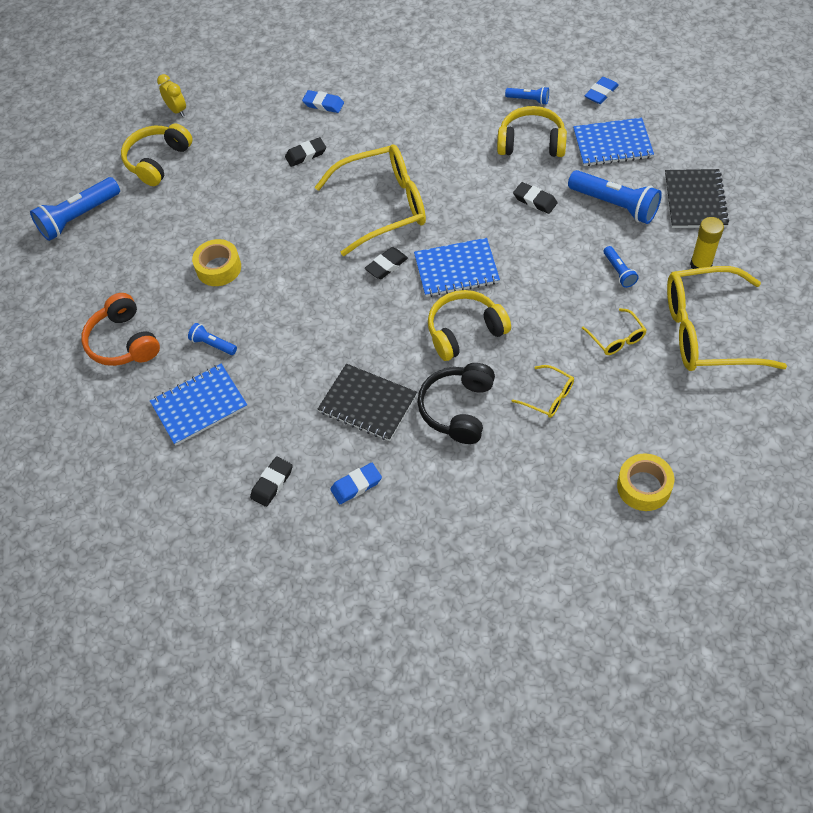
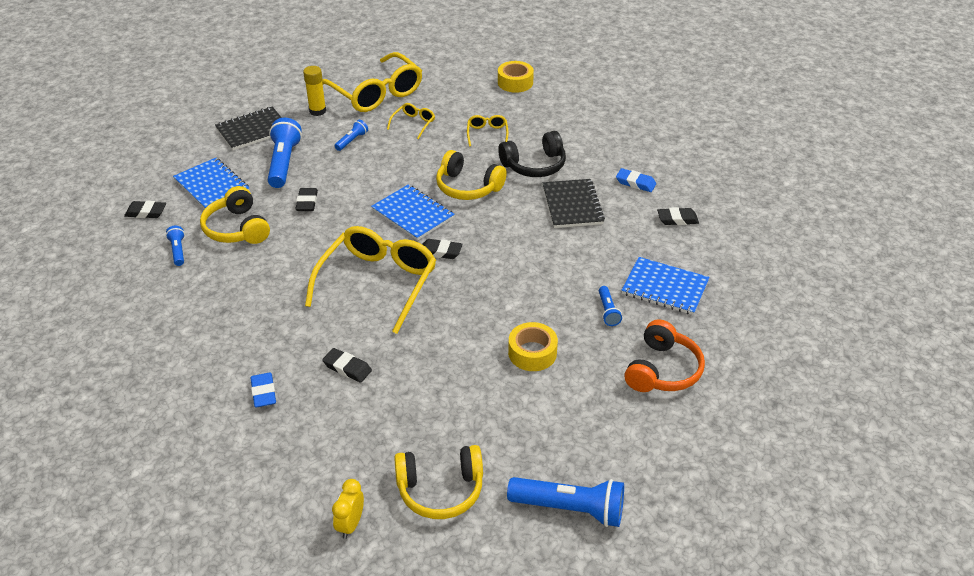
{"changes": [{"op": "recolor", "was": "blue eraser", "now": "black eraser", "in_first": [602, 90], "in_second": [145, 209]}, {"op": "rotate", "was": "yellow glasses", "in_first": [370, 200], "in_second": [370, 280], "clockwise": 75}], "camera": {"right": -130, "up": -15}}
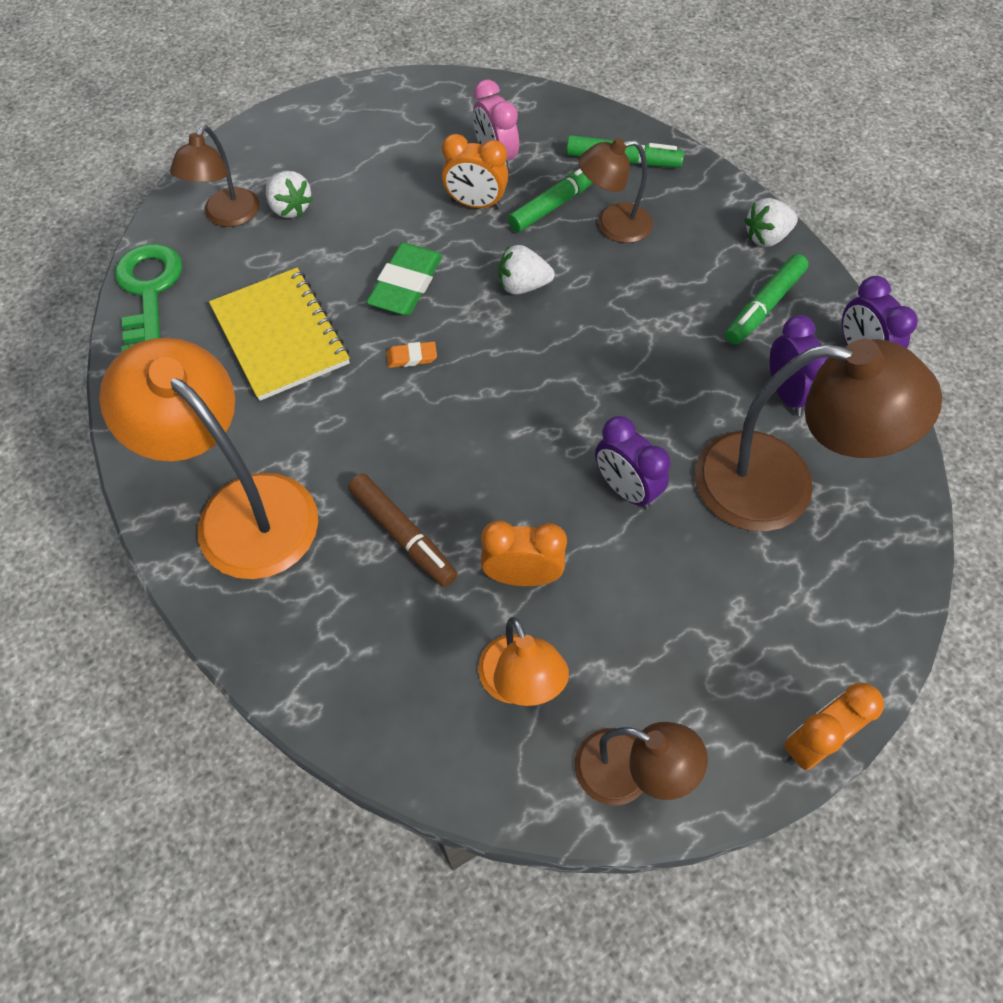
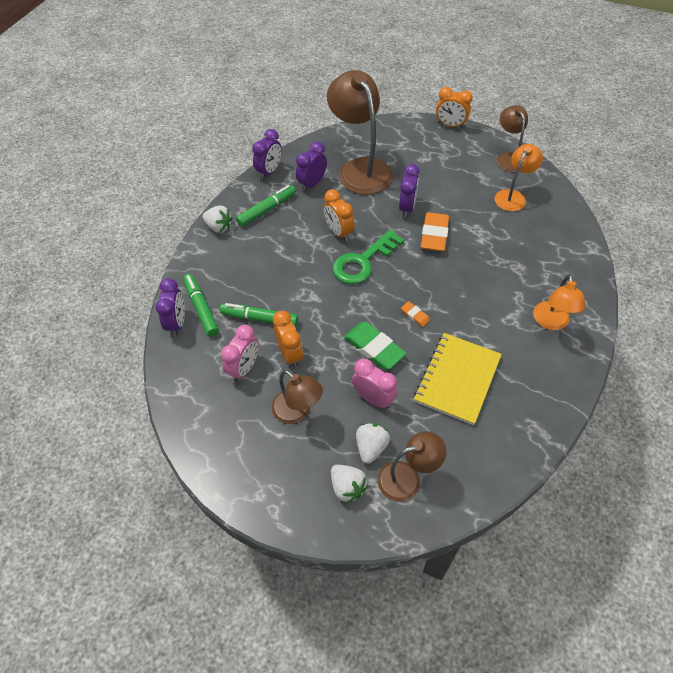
{"changes": [{"op": "delete", "was": "brown marker", "in_first": [403, 530]}, {"op": "insert", "now": "purple clock", "in_second": [170, 307]}, {"op": "insert", "now": "pink clock", "in_second": [375, 383]}, {"op": "insert", "now": "orange eraser", "in_second": [435, 232]}, {"op": "move", "was": "green key", "in_first": [148, 298], "in_second": [368, 257]}, {"op": "move", "was": "orange clock", "in_first": [524, 553], "in_second": [338, 215]}, {"op": "move", "was": "white strawberry", "in_first": [527, 270], "in_second": [349, 484]}, {"op": "move", "was": "brown lamp", "in_first": [615, 190], "in_second": [297, 397]}, {"op": "rotate", "was": "green eraser", "in_first": [404, 279], "in_second": [375, 346], "clockwise": 60}, {"op": "rotate", "was": "green marker", "in_first": [767, 299], "in_second": [266, 206], "clockwise": -45}, {"op": "resize", "was": "orange lamp", "in_first": [208, 458], "in_second": [559, 302], "ratio": 0.56}], "camera": {"right": -125, "up": -5}}
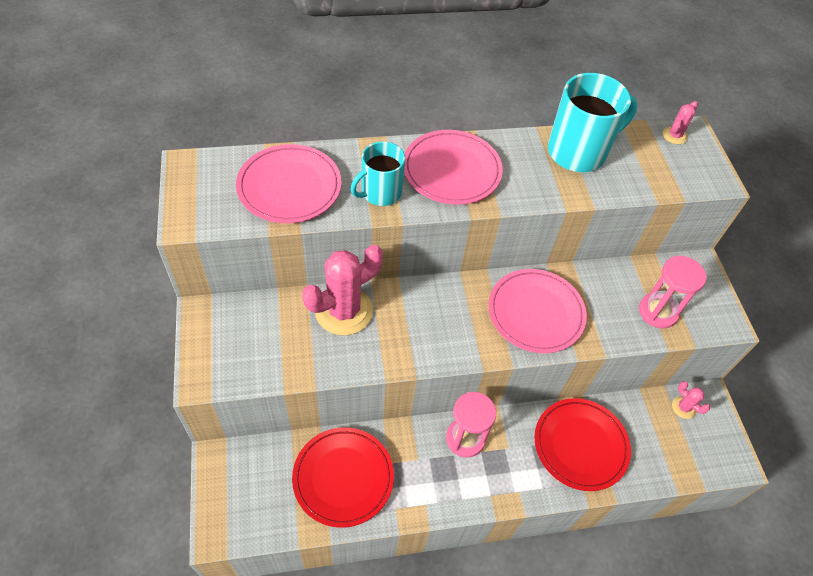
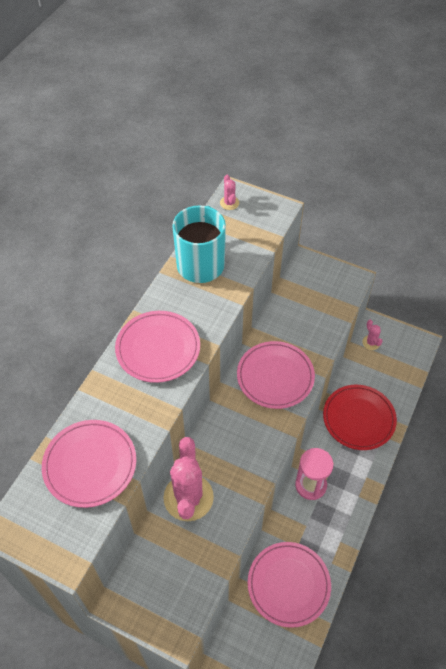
{"changes": [{"op": "delete", "was": "turquoise mug", "in_first": [378, 173]}, {"op": "delete", "was": "pink hourglass", "in_first": [673, 292]}, {"op": "recolor", "was": "red plate", "now": "pink plate", "in_first": [343, 477], "in_second": [289, 585]}, {"op": "rotate", "was": "pink cactus", "in_first": [691, 400], "in_second": [372, 335], "clockwise": 75}], "camera": {"right": -50, "up": 0}}
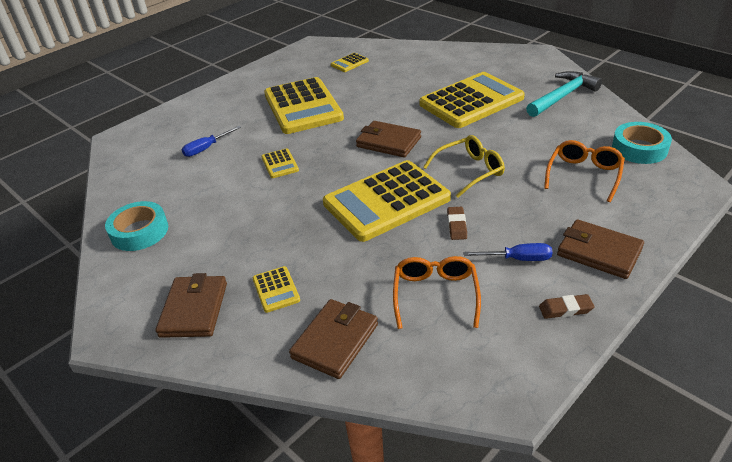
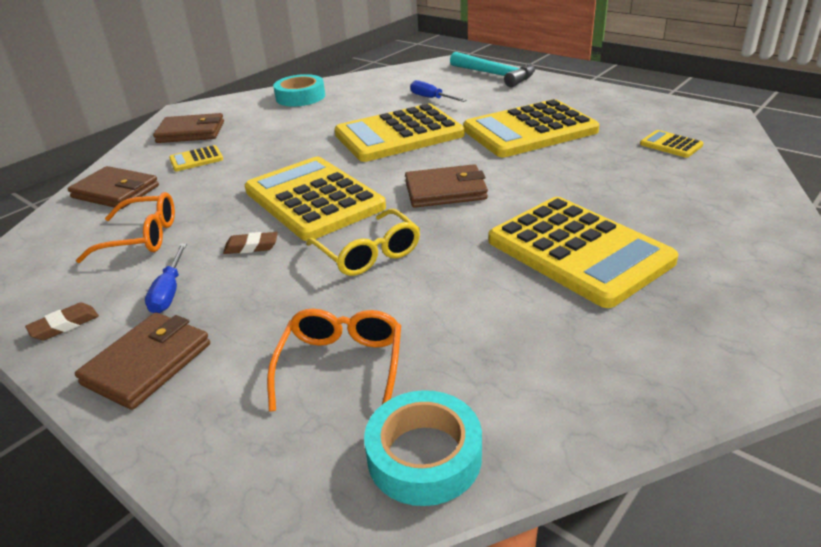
{"changes": [{"op": "move", "was": "turquoise hammer", "in_first": [564, 94], "in_second": [492, 69]}, {"op": "rotate", "was": "brown wallet", "in_first": [388, 139], "in_second": [446, 186], "clockwise": 60}, {"op": "rotate", "was": "brown eraser", "in_first": [566, 306], "in_second": [62, 321], "clockwise": 60}, {"op": "rotate", "was": "orange glasses", "in_first": [584, 171], "in_second": [334, 359], "clockwise": -105}, {"op": "resize", "was": "yellow calculator", "in_first": [280, 163], "in_second": [399, 133], "ratio": 2.4}], "camera": {"right": 85, "up": -5}}
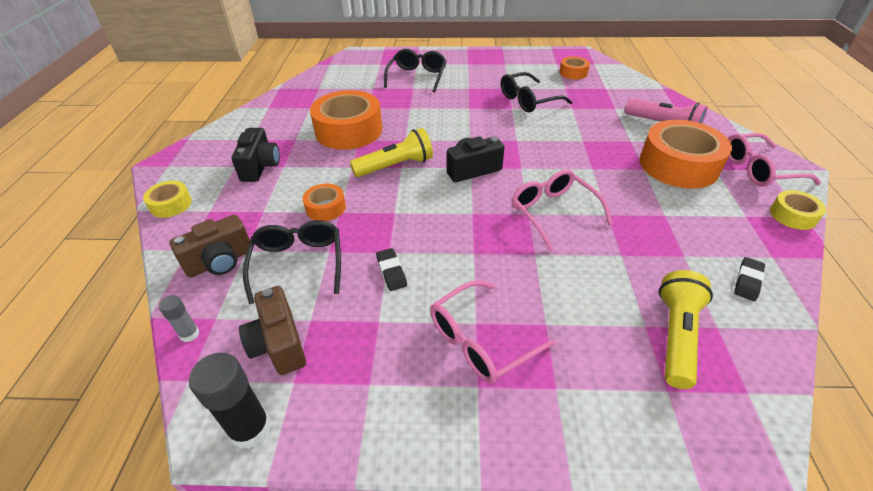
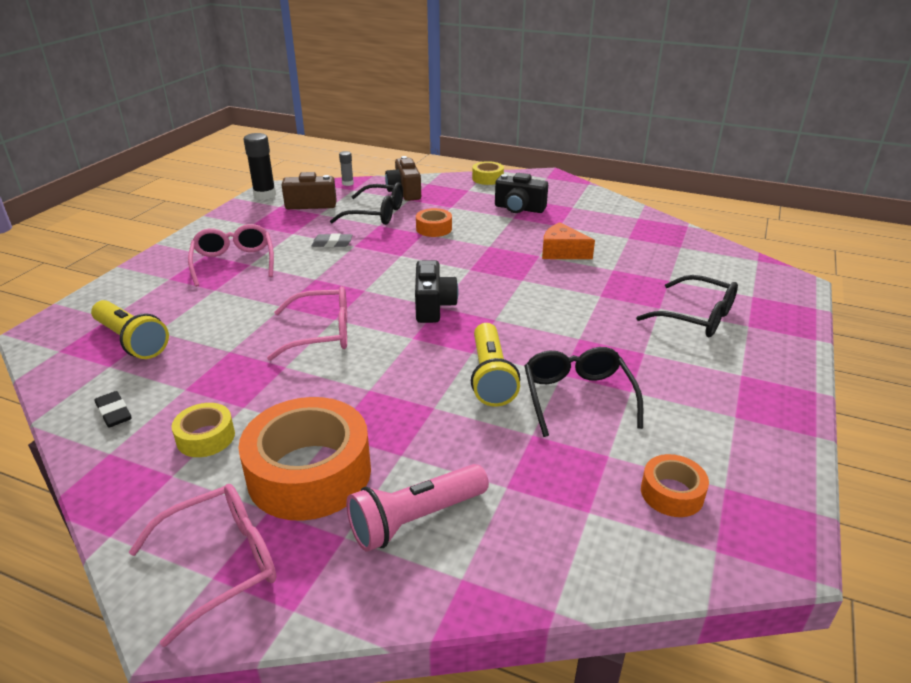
{"changes": [{"op": "move", "was": "yellow flashlight", "in_first": [391, 152], "in_second": [495, 365]}, {"op": "move", "was": "yellow tape", "in_first": [798, 210], "in_second": [203, 430]}, {"op": "replace", "was": "orange tape", "now": "orange cheese", "in_first": [346, 120], "in_second": [568, 240]}, {"op": "recolor", "was": "black eraser", "now": "grey eraser", "in_first": [391, 269], "in_second": [332, 240]}, {"op": "rotate", "was": "pink glasses", "in_first": [774, 160], "in_second": [202, 565], "clockwise": 45}], "camera": {"right": 110, "up": -10}}
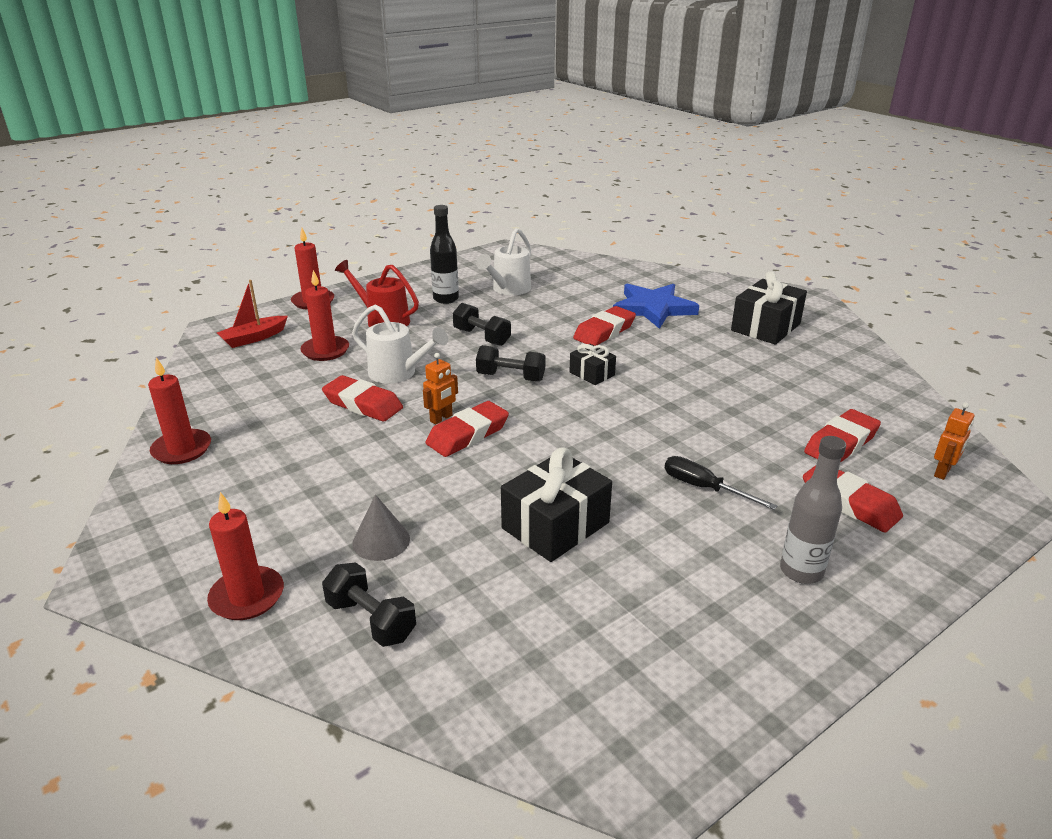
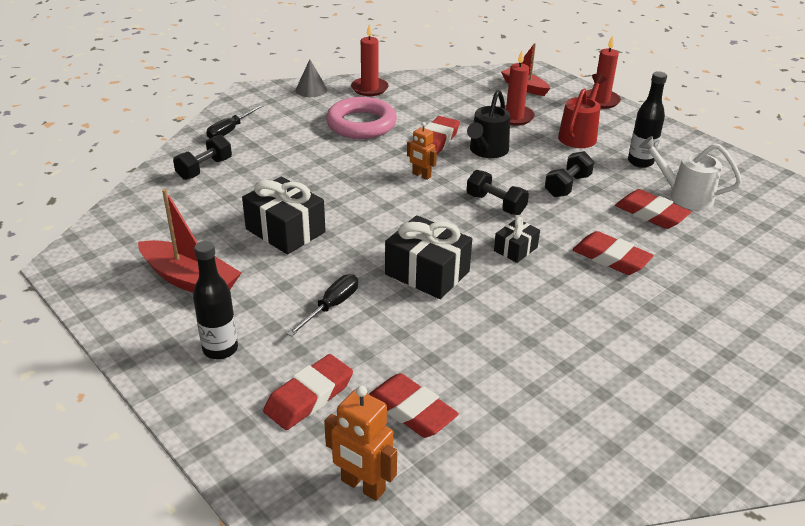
{"changes": [{"op": "delete", "was": "blue star", "in_first": [656, 306]}, {"op": "insert", "now": "red boat", "in_second": [189, 241]}, {"op": "insert", "now": "pink ring", "in_second": [361, 118]}, {"op": "move", "was": "grey cone", "in_first": [381, 527], "in_second": [311, 78]}, {"op": "move", "was": "red eraser", "in_first": [467, 429], "in_second": [653, 209]}, {"op": "move", "was": "black gift", "in_first": [769, 308], "in_second": [428, 257]}, {"op": "replace", "was": "red candle", "now": "black screwdriver", "in_first": [245, 556], "in_second": [235, 121]}, {"op": "recolor", "was": "white watering can", "now": "black watering can", "in_first": [400, 344], "in_second": [488, 124]}, {"op": "recolor", "was": "grey bottle", "now": "black bottle", "in_first": [813, 510], "in_second": [215, 300]}, {"op": "rotate", "was": "black dumbbell", "in_first": [511, 363], "in_second": [497, 192], "clockwise": -60}, {"op": "resize", "was": "orange robot", "in_first": [954, 441], "in_second": [360, 443], "ratio": 1.52}], "camera": {"right": 85, "up": 5}}
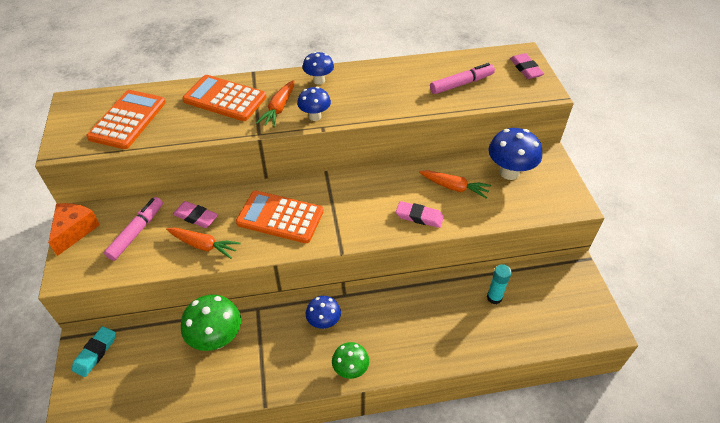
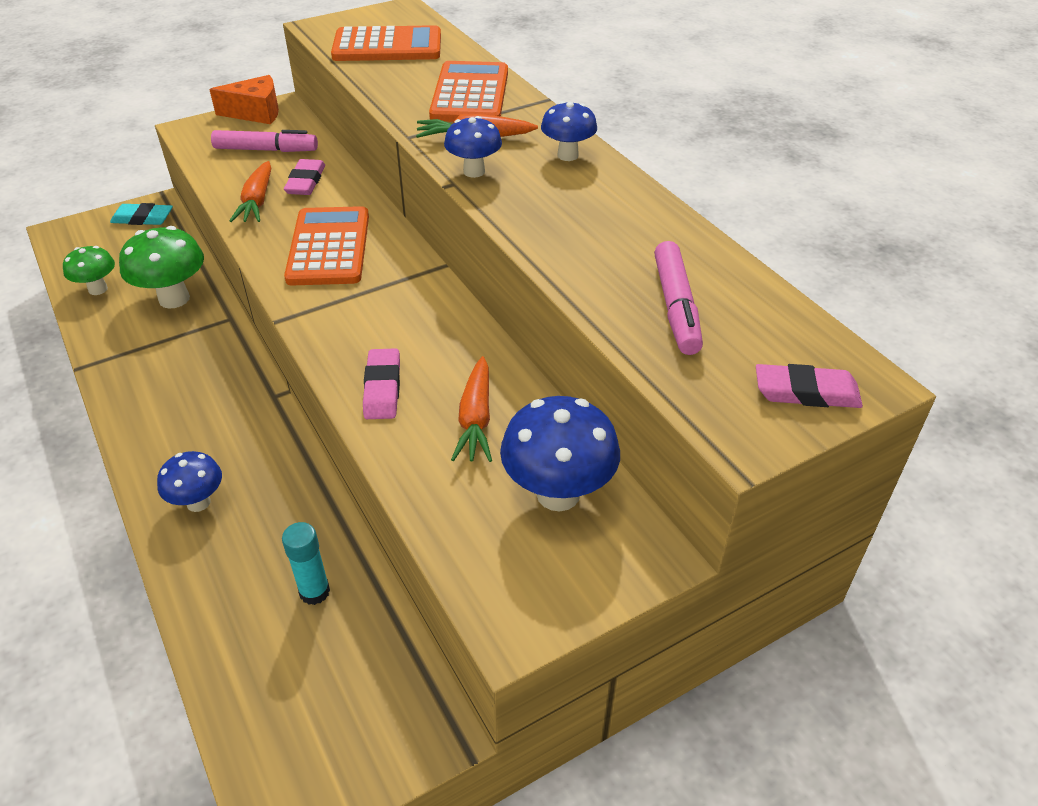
{"changes": [{"op": "move", "was": "blue mushroom", "in_first": [323, 312], "in_second": [189, 481]}, {"op": "move", "was": "green mushroom", "in_first": [350, 360], "in_second": [89, 270]}, {"op": "rotate", "was": "pink marker", "in_first": [462, 78], "in_second": [678, 298], "clockwise": 45}, {"op": "rotate", "was": "pink eraser", "in_first": [527, 66], "in_second": [809, 386], "clockwise": 45}], "camera": {"right": 70, "up": -5}}
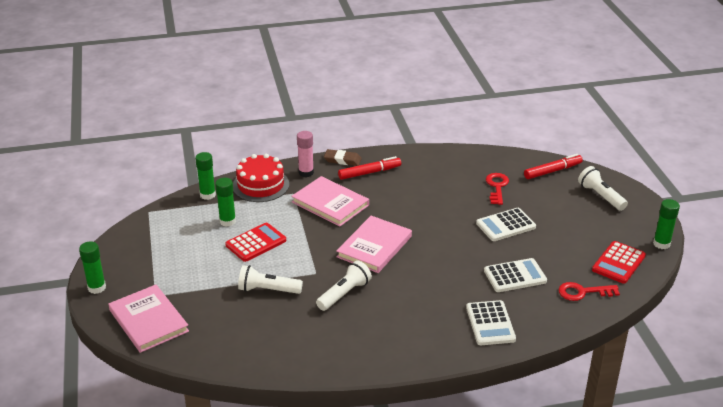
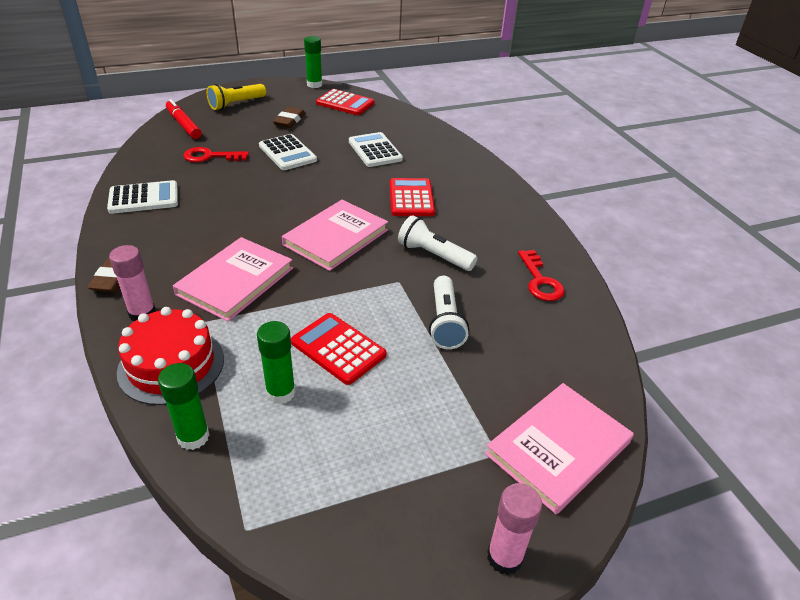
{"changes": [{"op": "delete", "was": "red marker", "in_first": [369, 168]}, {"op": "insert", "now": "brown eraser", "in_second": [289, 117]}, {"op": "insert", "now": "red calculator", "in_second": [412, 197]}, {"op": "move", "was": "white calculator", "in_first": [491, 322], "in_second": [142, 197]}, {"op": "move", "was": "red key", "in_first": [589, 291], "in_second": [541, 275]}, {"op": "recolor", "was": "green glue stick", "now": "pink glue stick", "in_first": [92, 268], "in_second": [514, 529]}, {"op": "recolor", "was": "white flashlight", "now": "yellow flashlight", "in_first": [603, 188], "in_second": [236, 97]}, {"op": "rotate", "was": "pink book", "in_first": [374, 244], "in_second": [335, 235], "clockwise": -75}], "camera": {"right": -100, "up": 5}}
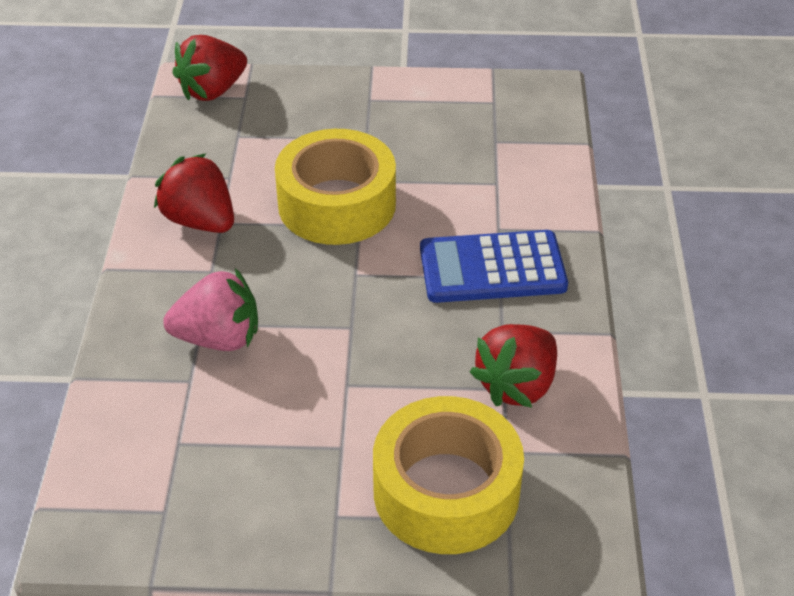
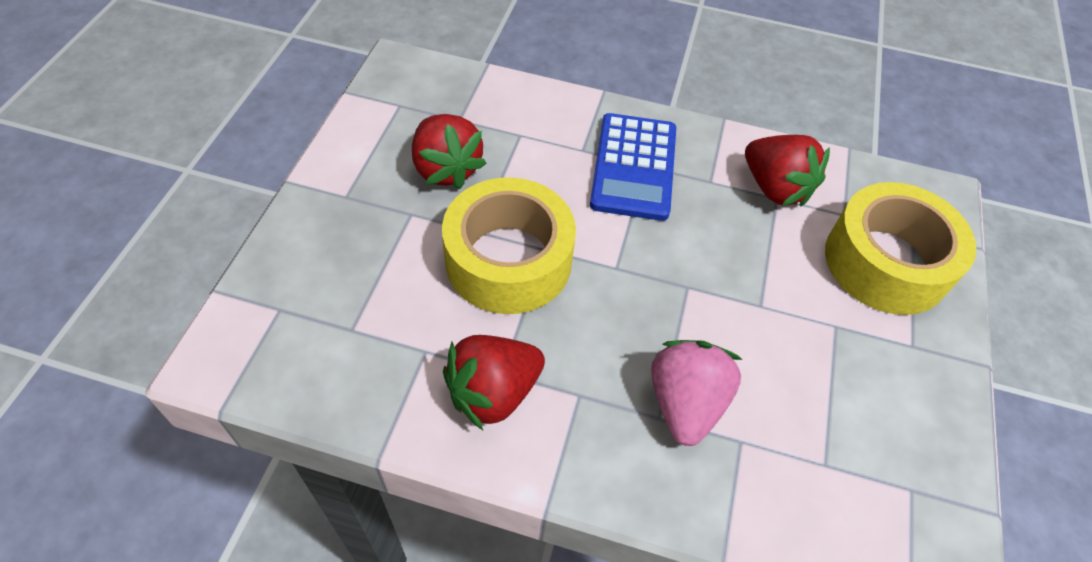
{"changes": [{"op": "move", "was": "red strawberry", "in_first": [210, 68], "in_second": [449, 151]}], "camera": {"right": -80, "up": 10}}
